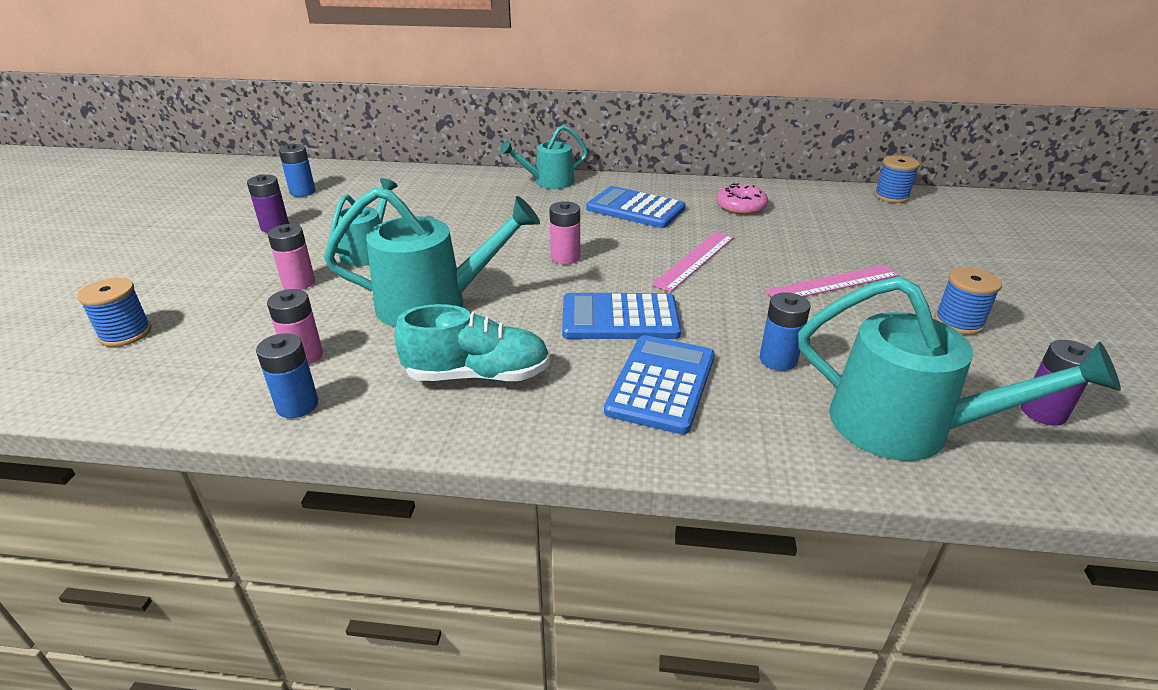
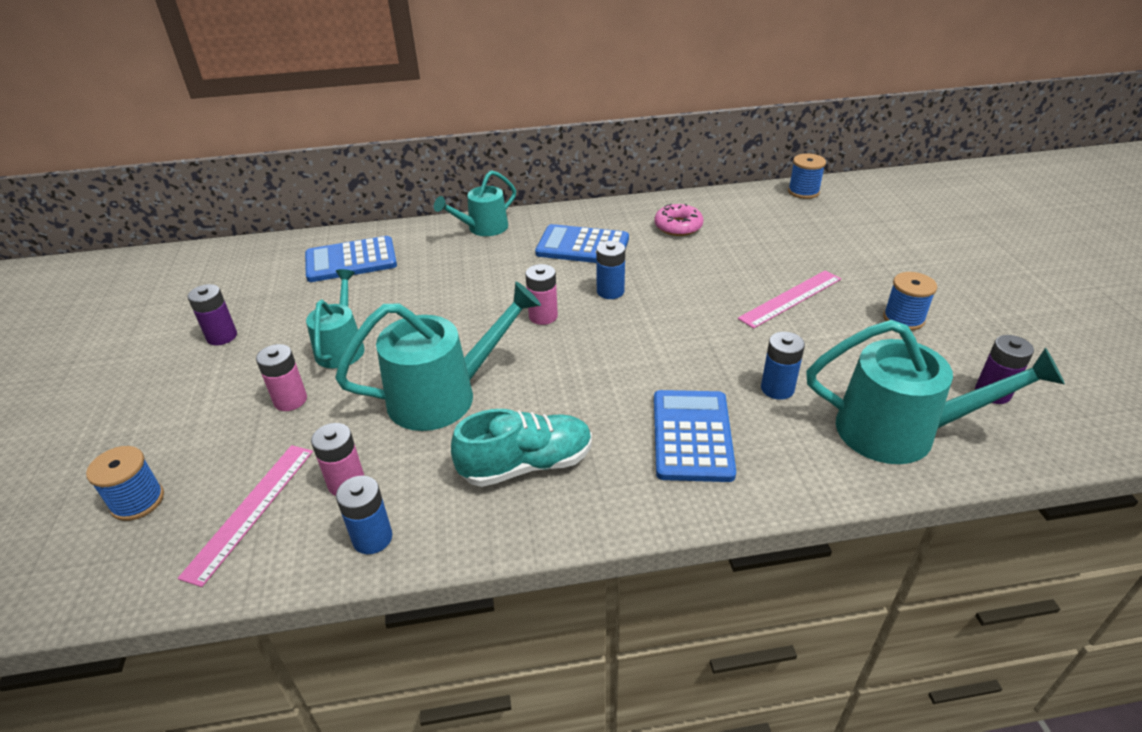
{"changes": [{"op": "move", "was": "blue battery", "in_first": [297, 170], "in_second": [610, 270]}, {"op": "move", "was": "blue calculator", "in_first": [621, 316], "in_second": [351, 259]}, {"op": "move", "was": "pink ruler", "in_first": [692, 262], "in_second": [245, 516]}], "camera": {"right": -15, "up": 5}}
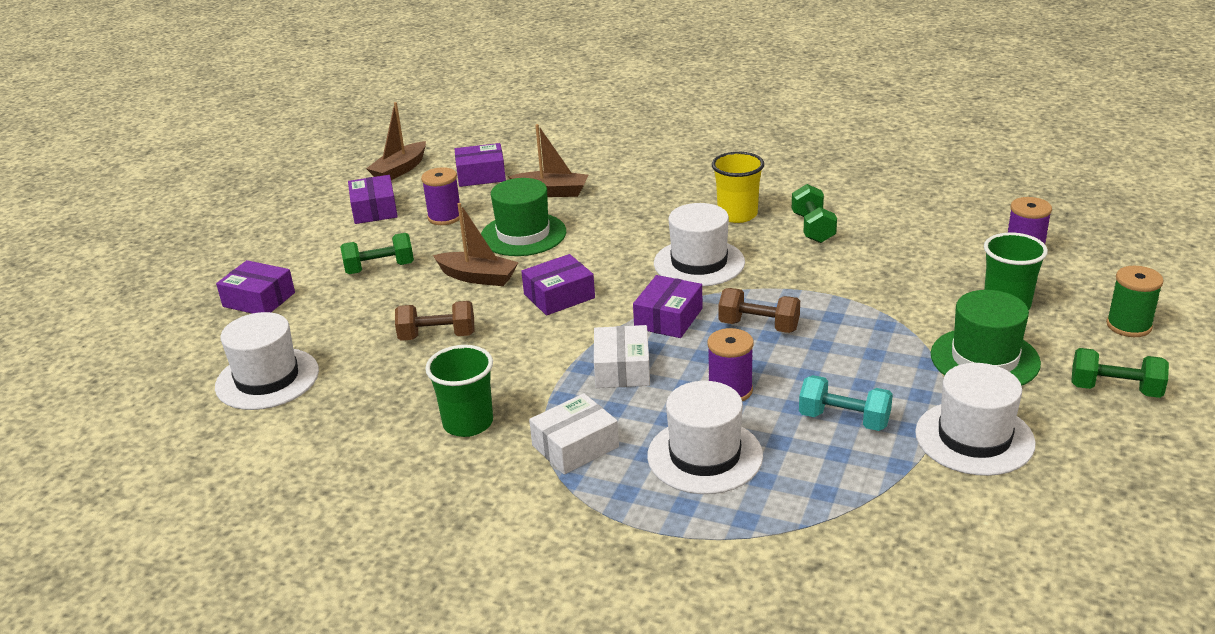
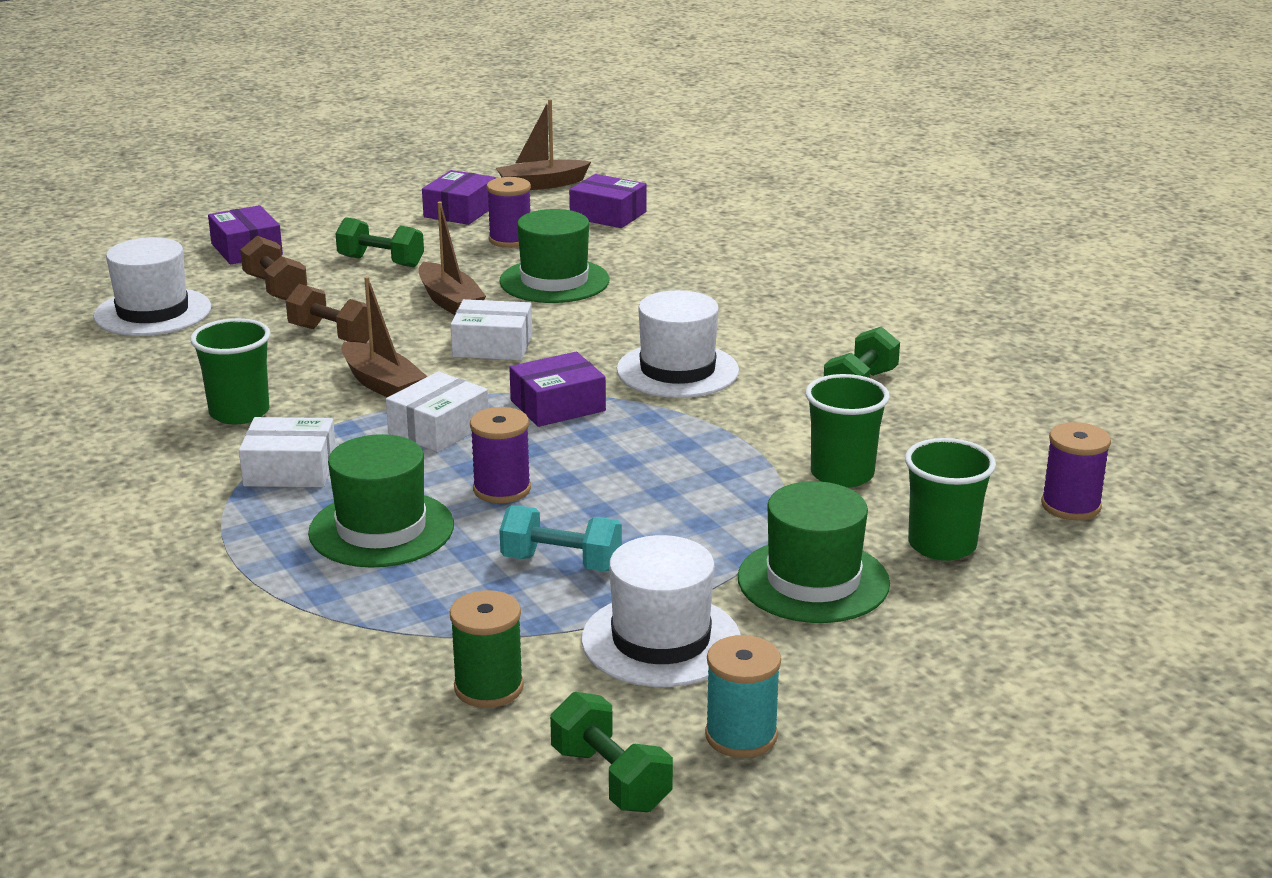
{"changes": [{"op": "delete", "was": "yellow cup", "in_first": [738, 187]}, {"op": "insert", "now": "turquoise spool", "in_second": [743, 696]}, {"op": "insert", "now": "green cup", "in_second": [847, 431]}, {"op": "move", "was": "brown boat", "in_first": [548, 160], "in_second": [384, 336]}, {"op": "move", "was": "brown dumbbell", "in_first": [759, 310], "in_second": [273, 268]}, {"op": "move", "was": "green dumbbell", "in_first": [1120, 373], "in_second": [611, 752]}, {"op": "move", "was": "green spool", "in_first": [1135, 301], "in_second": [487, 649]}, {"op": "recolor", "was": "purple box", "now": "white box", "in_first": [558, 284], "in_second": [491, 329]}, {"op": "recolor", "was": "white hat", "now": "green hat", "in_first": [705, 437], "in_second": [381, 501]}, {"op": "rotate", "was": "turquoise dumbbell", "in_first": [846, 403], "in_second": [560, 538], "clockwise": -45}], "camera": {"right": 35, "up": -5}}
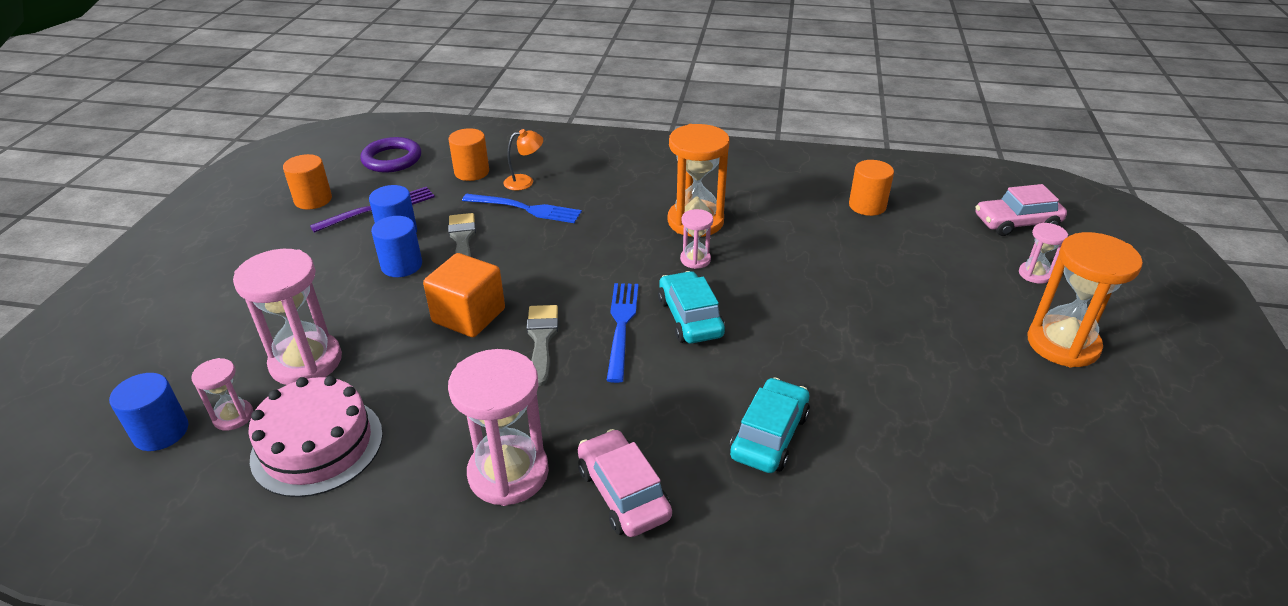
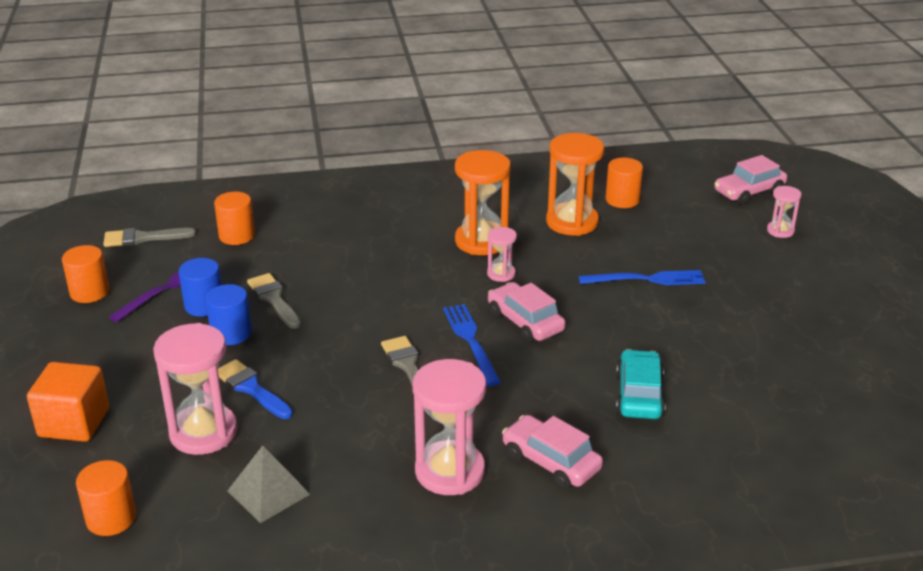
{"changes": [{"op": "delete", "was": "pink hourglass", "in_first": [222, 394]}, {"op": "delete", "was": "orange lamp", "in_first": [523, 159]}, {"op": "insert", "now": "blue brush", "in_second": [255, 389]}, {"op": "move", "was": "orange cube", "in_first": [464, 295], "in_second": [68, 402]}, {"op": "move", "was": "blue fork", "in_first": [522, 208], "in_second": [642, 277]}, {"op": "move", "was": "orange hourglass", "in_first": [1085, 300], "in_second": [575, 184]}, {"op": "replace", "was": "pink cake", "now": "grey pyramid", "in_first": [315, 436], "in_second": [268, 484]}, {"op": "replace", "was": "purple ring", "now": "grey brush", "in_first": [390, 154], "in_second": [149, 237]}, {"op": "recolor", "was": "blue cylinder", "now": "orange cylinder", "in_first": [148, 412], "in_second": [106, 498]}, {"op": "recolor", "was": "turquoise car", "now": "pink car", "in_first": [691, 307], "in_second": [527, 312]}], "camera": {"right": -20, "up": -5}}
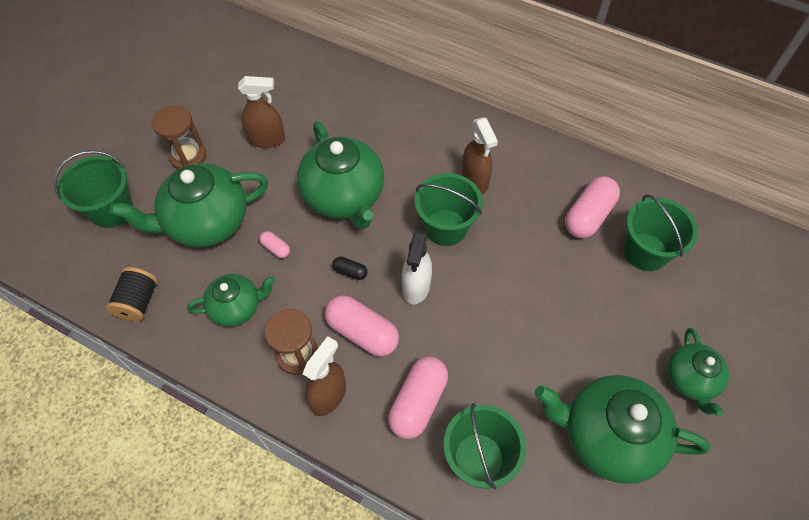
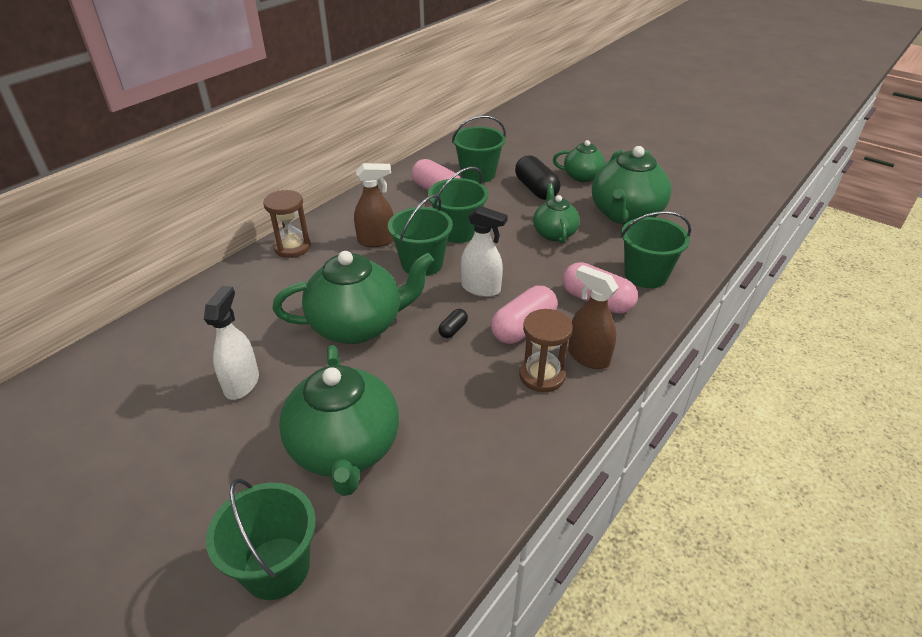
{"changes": [{"op": "delete", "was": "black spool", "in_first": [132, 294]}, {"op": "delete", "was": "pink capsule", "in_first": [274, 244]}, {"op": "insert", "now": "green bucket", "in_second": [458, 205]}, {"op": "insert", "now": "black capsule", "in_second": [538, 178]}, {"op": "move", "was": "brown hourglass", "in_first": [179, 137], "in_second": [287, 224]}, {"op": "move", "was": "green teapot", "in_first": [231, 300], "in_second": [556, 213]}, {"op": "recolor", "was": "brown spray bottle", "now": "white spray bottle", "in_first": [261, 112], "in_second": [231, 343]}], "camera": {"right": -80, "up": -20}}
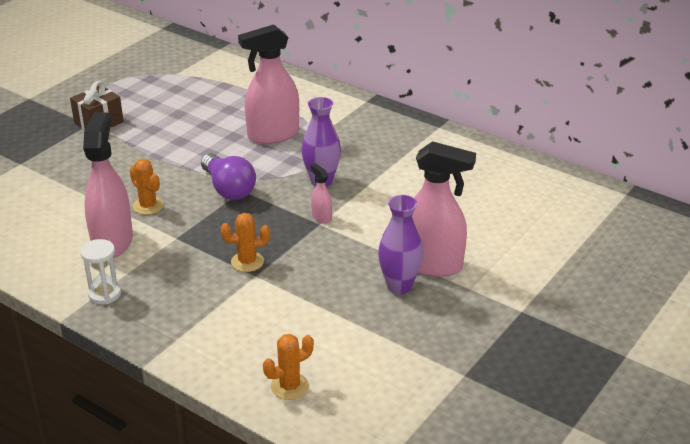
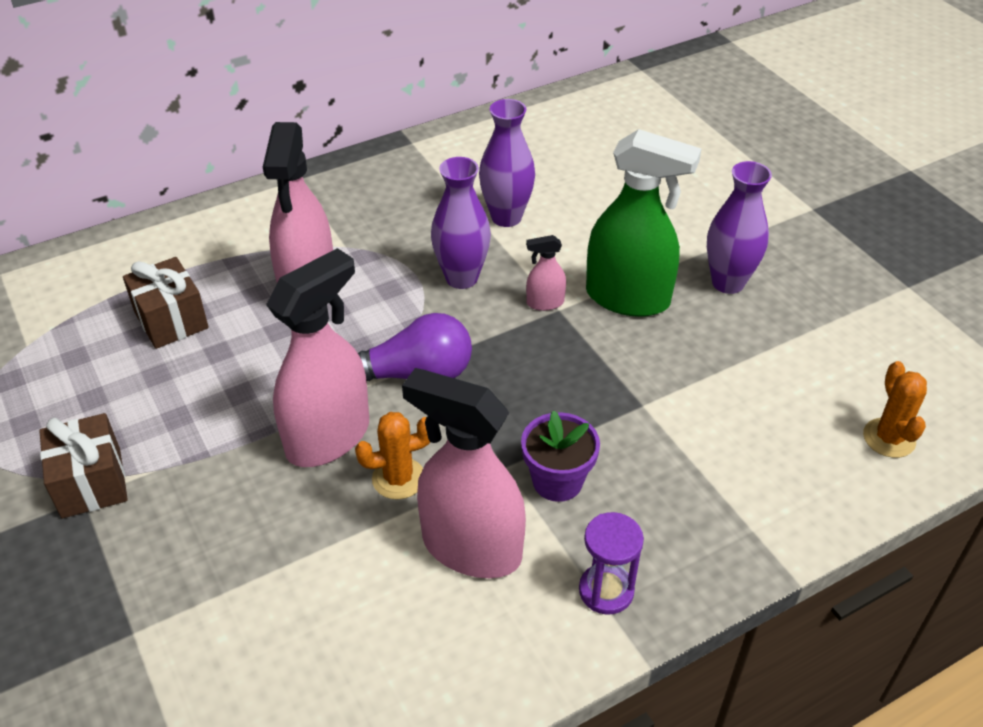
{"changes": [{"op": "delete", "was": "orange cactus", "in_first": [245, 242]}, {"op": "insert", "now": "brown gift", "in_second": [166, 303]}, {"op": "insert", "now": "purple vase", "in_second": [507, 163]}, {"op": "insert", "now": "purple flower pot", "in_second": [560, 456]}, {"op": "insert", "now": "green spray bottle", "in_second": [643, 223]}, {"op": "move", "was": "pink spray bottle", "in_first": [444, 209], "in_second": [317, 357]}, {"op": "recolor", "was": "white hourglass", "now": "purple hourglass", "in_first": [100, 271], "in_second": [611, 563]}], "camera": {"right": -65, "up": 10}}
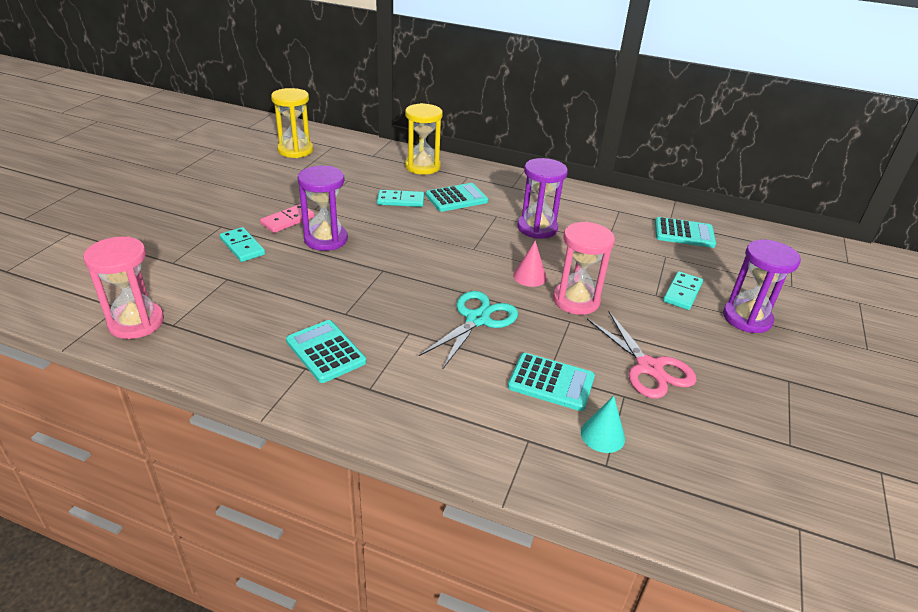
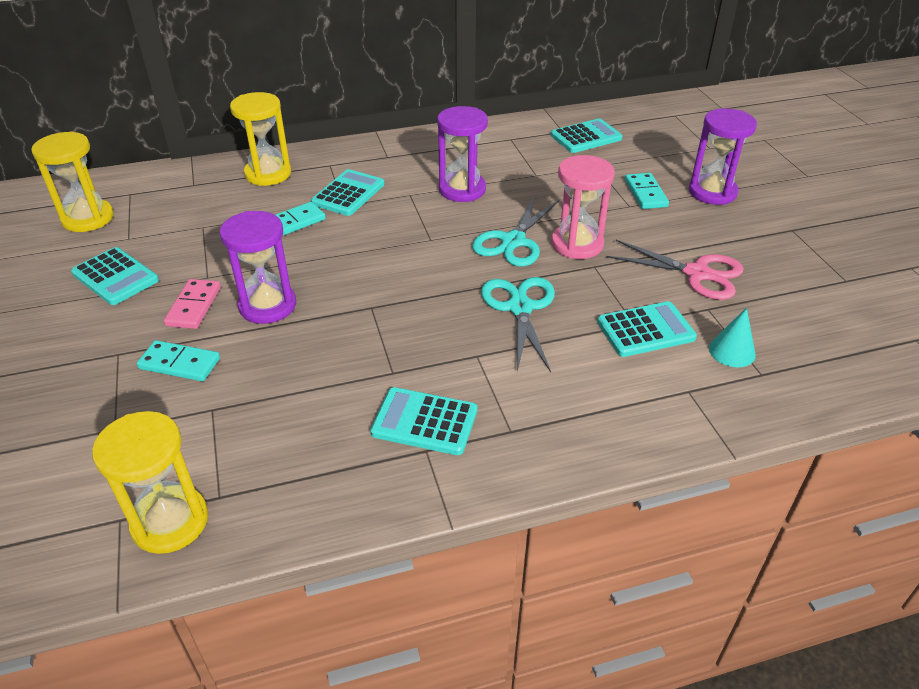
{"changes": [{"op": "insert", "now": "turquoise calculator", "in_second": [115, 276]}, {"op": "replace", "was": "pink cone", "now": "turquoise scissors", "in_first": [530, 264], "in_second": [515, 231]}, {"op": "recolor", "was": "pink hourglass", "now": "yellow hourglass", "in_first": [123, 287], "in_second": [150, 482]}], "camera": {"right": -35, "up": 5}}
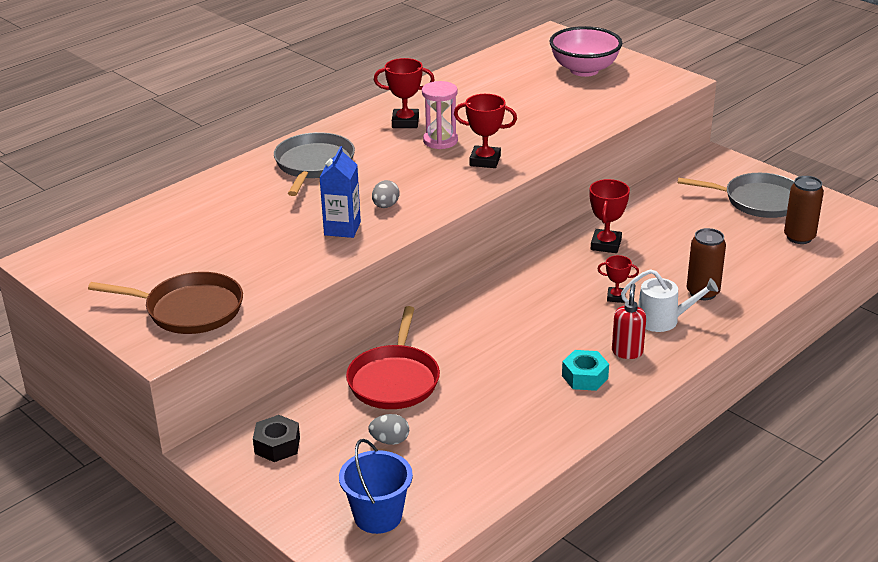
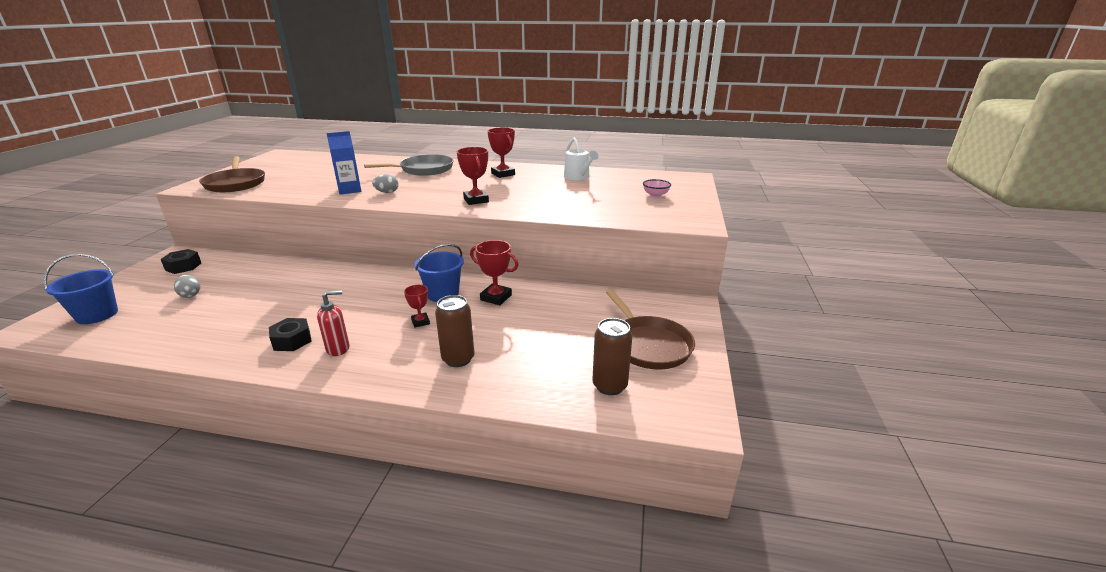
{"changes": [{"op": "delete", "was": "red pan", "in_first": [393, 357]}, {"op": "delete", "was": "pink hourglass", "in_first": [440, 115]}, {"op": "insert", "now": "blue bucket", "in_second": [439, 273]}, {"op": "move", "was": "white watering can", "in_first": [669, 300], "in_second": [581, 159]}, {"op": "recolor", "was": "turquoise nut", "now": "black nut", "in_first": [585, 370], "in_second": [290, 334]}, {"op": "recolor", "was": "grey pan", "now": "brown pan", "in_first": [736, 195], "in_second": [650, 330]}, {"op": "rotate", "was": "red trophy", "in_first": [609, 216], "in_second": [494, 272], "clockwise": 45}, {"op": "resize", "was": "pink bowl", "in_first": [585, 51], "in_second": [657, 188], "ratio": 0.46}], "camera": {"right": 55, "up": -5}}
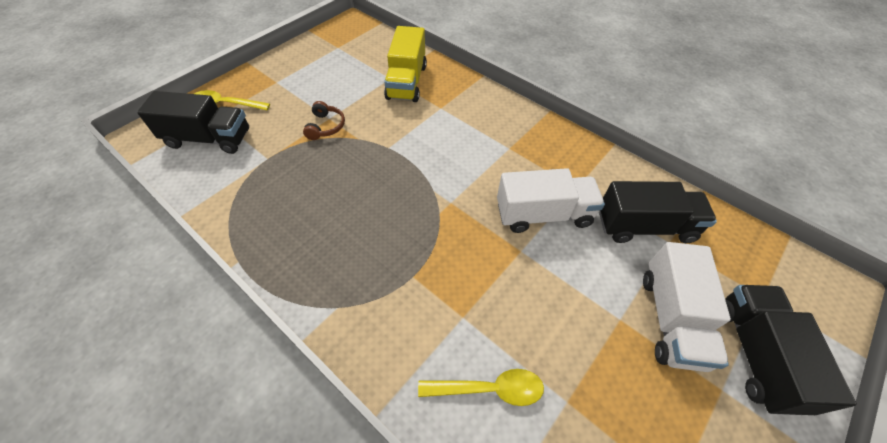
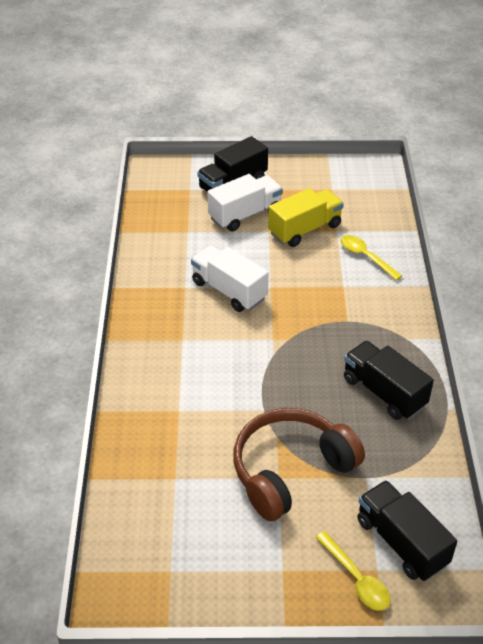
{"changes": [{"op": "move", "was": "yellow truck", "in_first": [405, 64], "in_second": [306, 217]}, {"op": "move", "was": "black truck", "in_first": [658, 212], "in_second": [389, 380]}, {"op": "resize", "was": "brown headphones", "in_first": [324, 120], "in_second": [299, 464], "ratio": 2.46}], "camera": {"right": -130, "up": -10}}
